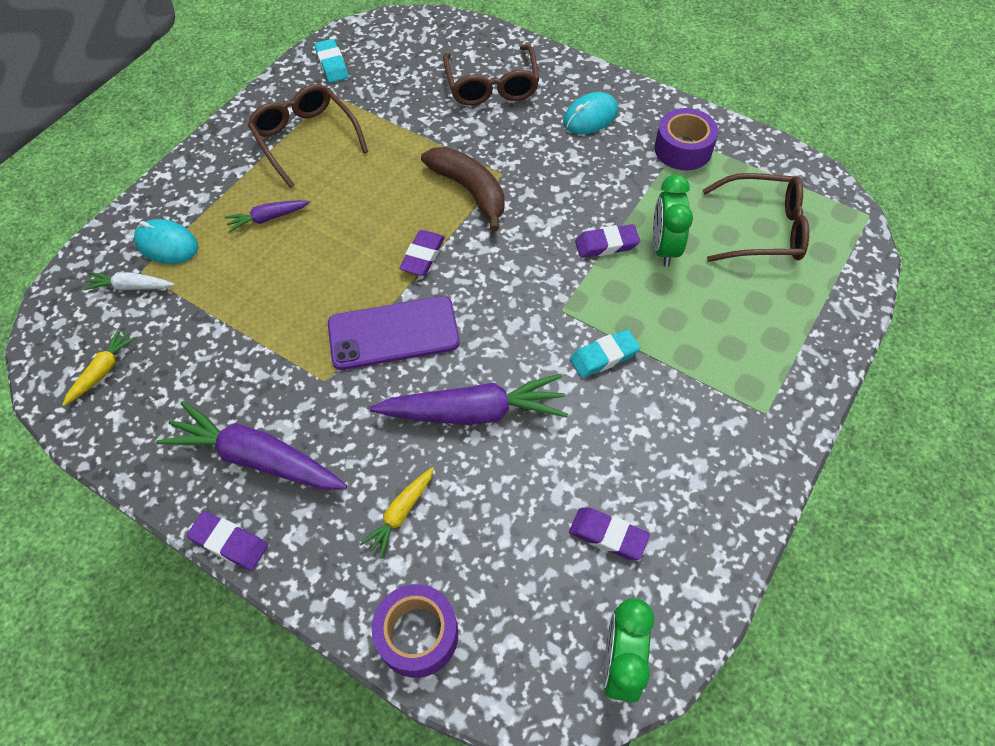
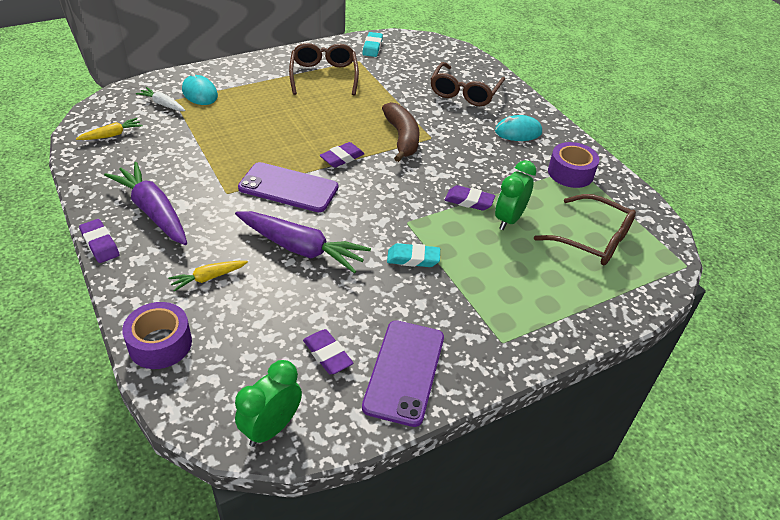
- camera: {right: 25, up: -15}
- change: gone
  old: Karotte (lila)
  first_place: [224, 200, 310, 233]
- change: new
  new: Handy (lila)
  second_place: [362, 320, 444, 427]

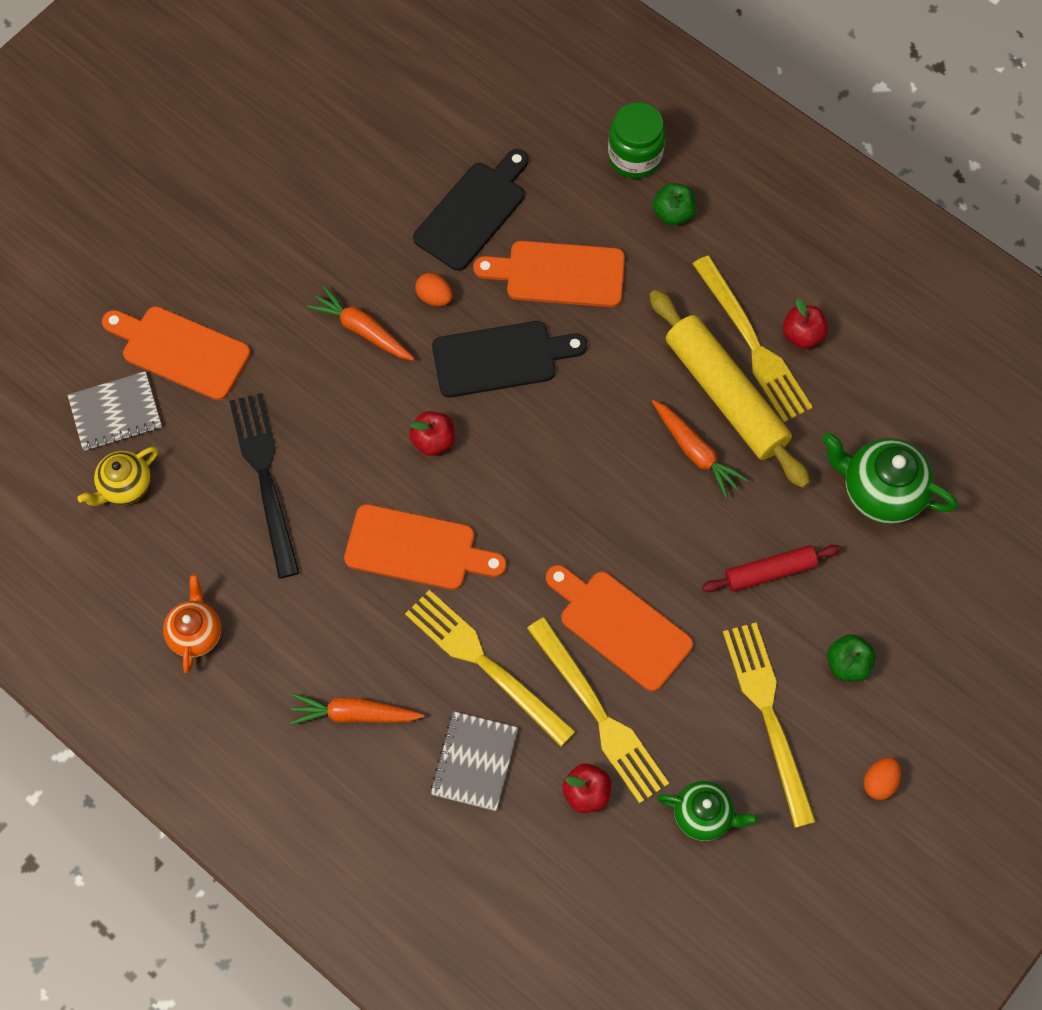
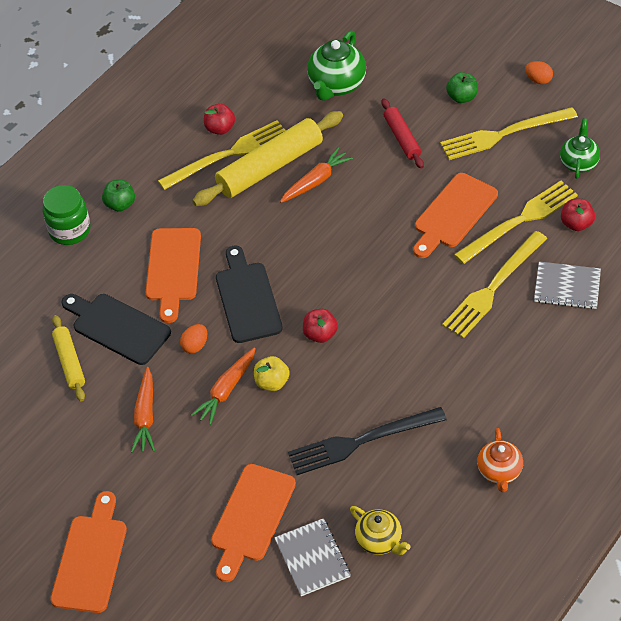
- camera: {right: -90, up: -15}
- change: new
  new: Nudelholz (gelb)
  second_place: [52, 315, 85, 402]
- change: new
  new: Apfel (gelb)
  second_place: [254, 356, 290, 391]
- change: shifted
  old: Karotte (orange)
  first_place: [290, 694, 425, 725]
  second_place: [131, 367, 155, 453]
- change: shifted
  old: Schneidebrett (orange)
  first_place: [344, 504, 507, 590]
  second_place: [50, 491, 127, 613]
- change: rotated
  old: Teekanne (orange)
  first_place: [163, 574, 221, 673]
  second_place: [477, 428, 523, 492]
  degrees: -90

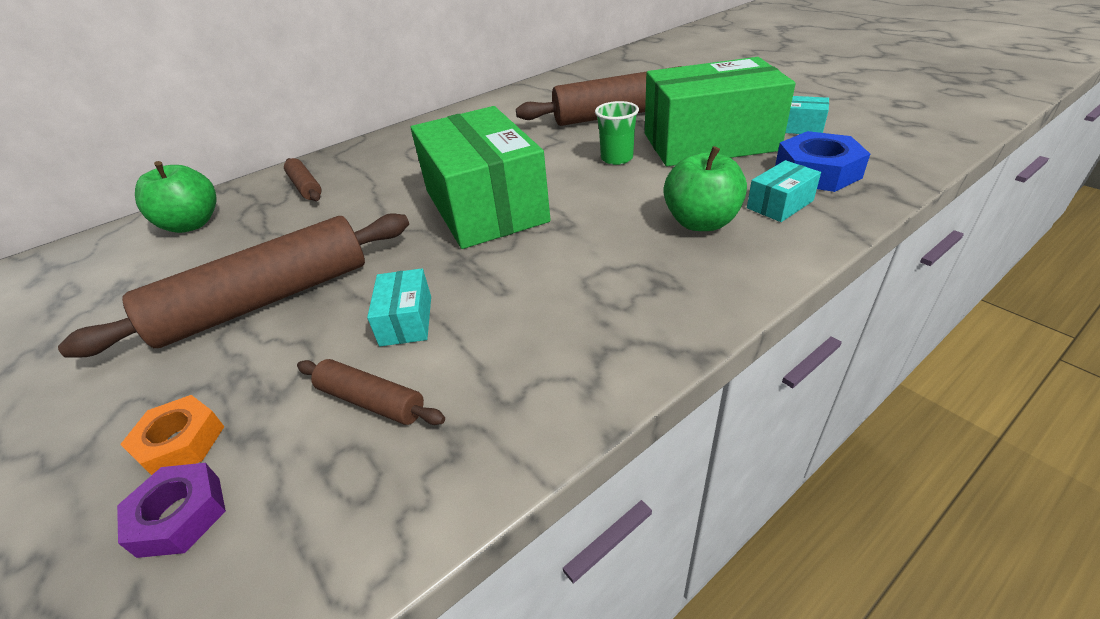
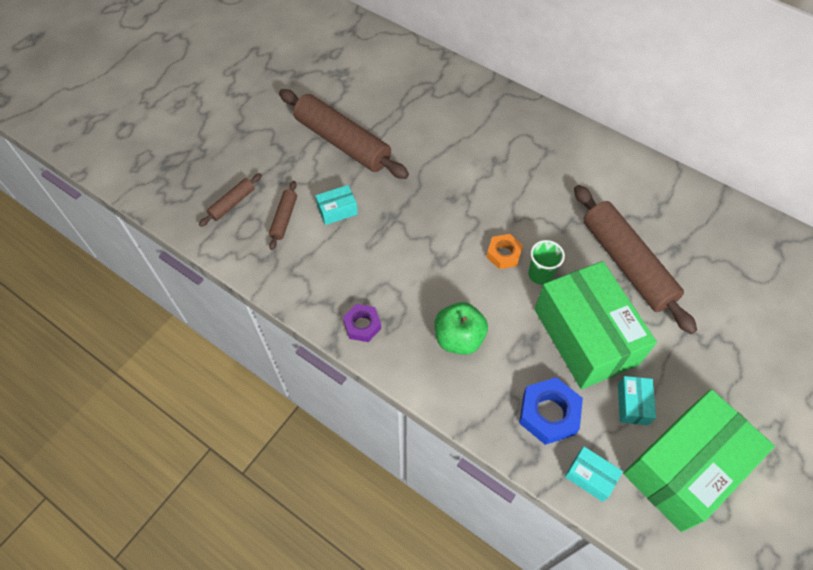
- camera: {right: 70, up: 20}
- change: gone
  old: Apfel (grün)
  first_place: [135, 161, 217, 233]
- change: shifted
  old: Sechskantmutter (lila)
  first_place: [117, 463, 226, 558]
  second_place: [343, 304, 381, 342]
- change: shifted
  old: Sechskantmutter (orange)
  first_place: [120, 395, 224, 475]
  second_place: [486, 234, 523, 269]
- change: shifted
  old: Nudelholz (braun)
  first_place: [284, 158, 321, 201]
  second_place: [199, 173, 262, 227]
- change: shifted
  old: Schachtel (grün)
  first_place: [411, 106, 551, 249]
  second_place: [623, 389, 775, 532]
- change: shifted
  old: Schachtel (türkis)
  first_place: [747, 160, 821, 222]
  second_place: [565, 447, 623, 502]

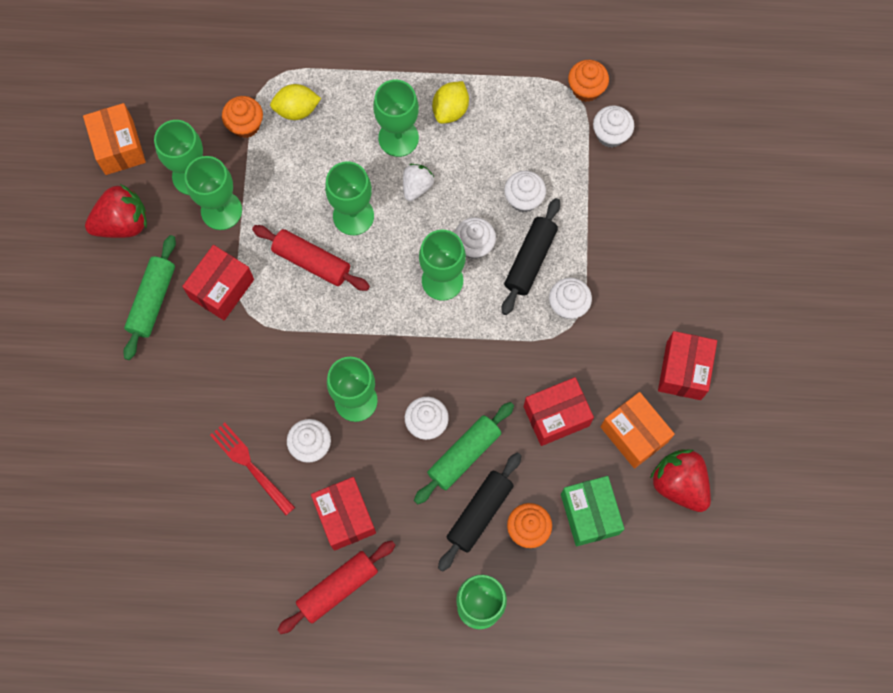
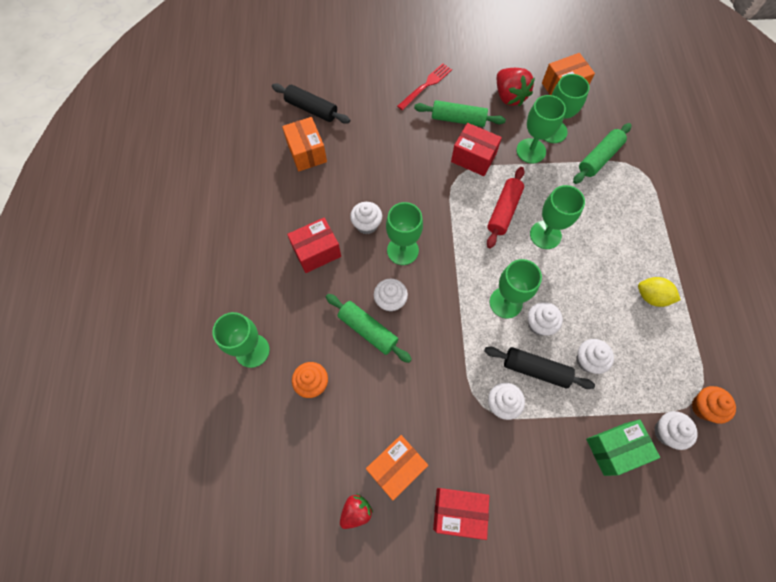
- camera: {right: 85, up: -5}
- change: gone
  old: Zitrone (gelb)
  first_place: [270, 84, 321, 120]
- change: gone
  old: Nudelholz (rot)
  first_place: [277, 541, 395, 634]
- change: gone
  old: Kelch (grün)
  first_place: [373, 80, 419, 157]
- change: gone
  old: Erdbeere (weiß)
  first_place: [403, 164, 435, 201]
- change: gone
  old: Schachtel (rot)
  first_place: [524, 377, 594, 446]
- change: new
  new: Schachtel (orange)
  second_place: [282, 117, 327, 171]
- change: shifted
  old: Gabel (rot)
  first_place: [210, 423, 295, 515]
  second_place: [397, 63, 452, 110]
- change: shifted
  old: Nudelholz (schwarz)
  first_place: [438, 453, 522, 572]
  second_place: [272, 83, 350, 124]
- change: shifted
  old: Schachtel (grün)
  first_place: [561, 476, 624, 546]
  second_place: [586, 420, 660, 476]
- change: swapped
  old: Muffin (orange)
  new: Nudelholz (grün)
  first_place: [222, 96, 263, 138]
  second_place: [573, 123, 632, 184]
- change: scaled
  old: Erdbeere (rot)
  first_place: [650, 449, 711, 512]
  second_place: [340, 494, 373, 529]
  factor: 0.61

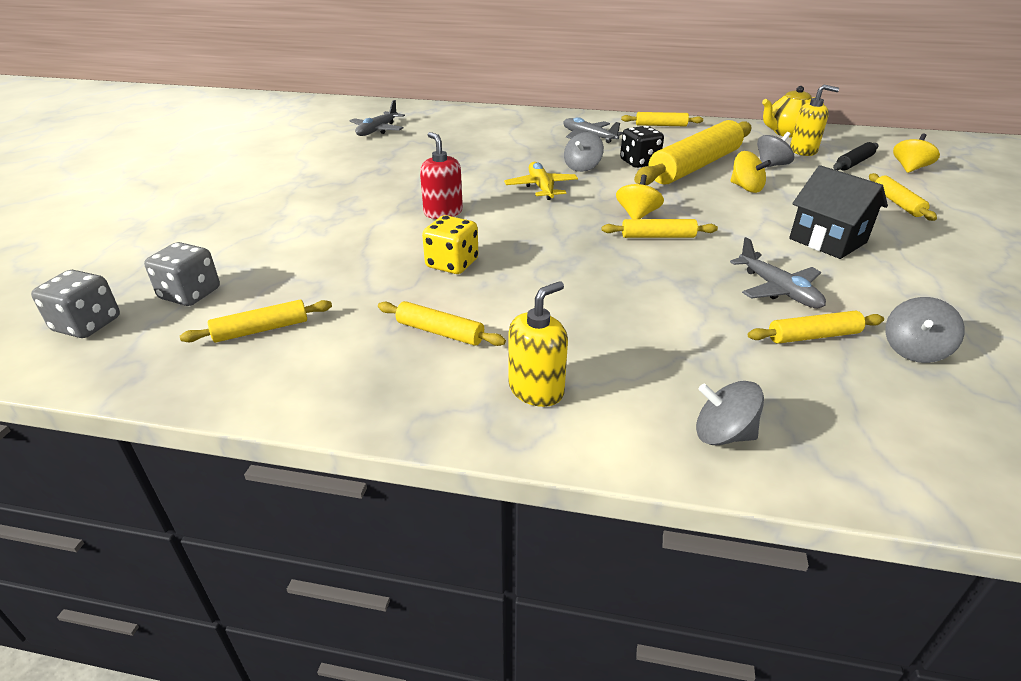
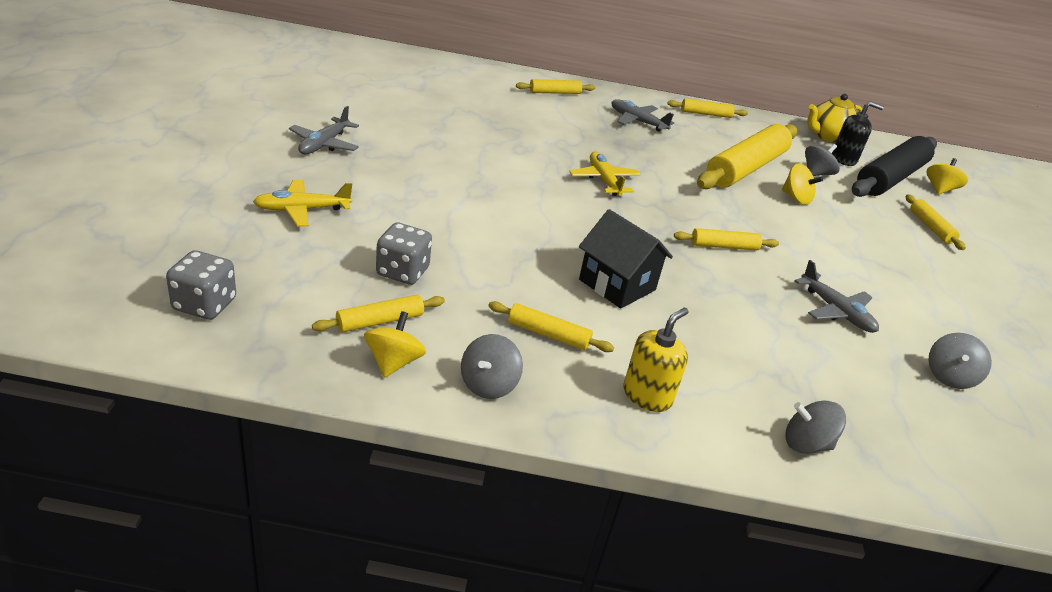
- camera: {right: -10, up: 0}
- change: gone
  old: Seifenspender (rot)
  first_place: [420, 132, 463, 219]
- change: gone
  old: Spielwürfel (gelb)
  first_place: [422, 215, 479, 274]
- change: gone
  old: Spielwürfel (schwarz)
  first_place: [620, 126, 664, 168]
- change: new
  new: Flugzeug (gelb)
  second_place: [253, 180, 352, 227]
- change: shifted
  old: Spielwürfel (grau)
  first_place: [144, 242, 220, 306]
  second_place: [376, 223, 432, 285]
- change: shifted
  old: Flugzeug (grau)
  first_place: [350, 100, 405, 136]
  second_place: [289, 106, 359, 154]
- change: shifted
  old: Kreisel (grau)
  first_place: [564, 132, 604, 172]
  second_place: [461, 334, 523, 399]
- change: shifted
  old: Kreisel (gelb)
  first_place: [616, 175, 664, 219]
  second_place: [364, 311, 426, 378]
- change: shifted
  old: Nudelholz (gelb)
  first_place: [748, 311, 884, 344]
  second_place: [516, 79, 595, 94]
- change: shifted
  old: Haus (schwarz)
  first_place: [789, 165, 888, 259]
  second_place: [579, 209, 673, 309]
- change: repainted
  old: Seifenspender (gelb)
  new: Seifenspender (schwarz)
  first_place: [790, 85, 839, 156]
  second_place: [832, 101, 884, 166]
- change: scaled
  old: Nudelholz (schwarz)
  first_place: [833, 142, 879, 170]
  second_place: [852, 136, 937, 197]
  factor: 2.18

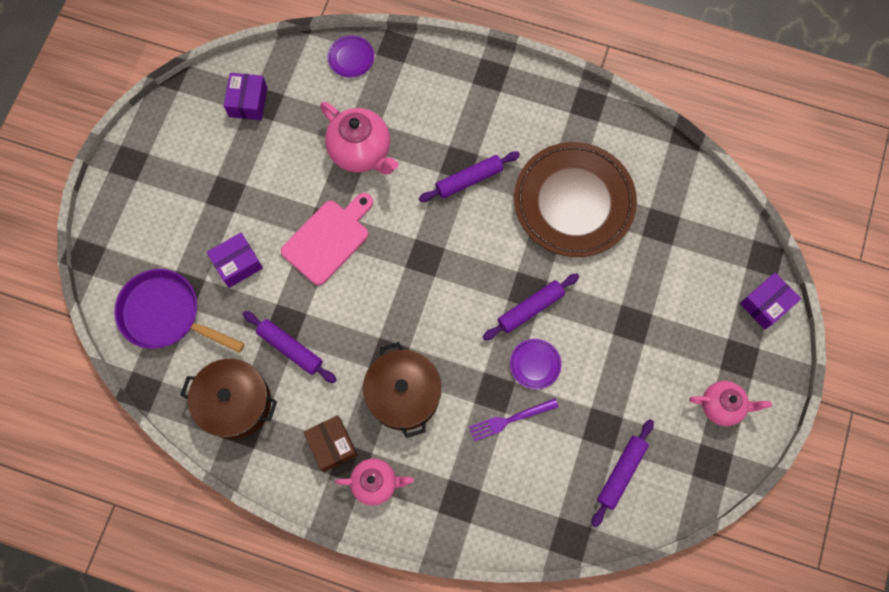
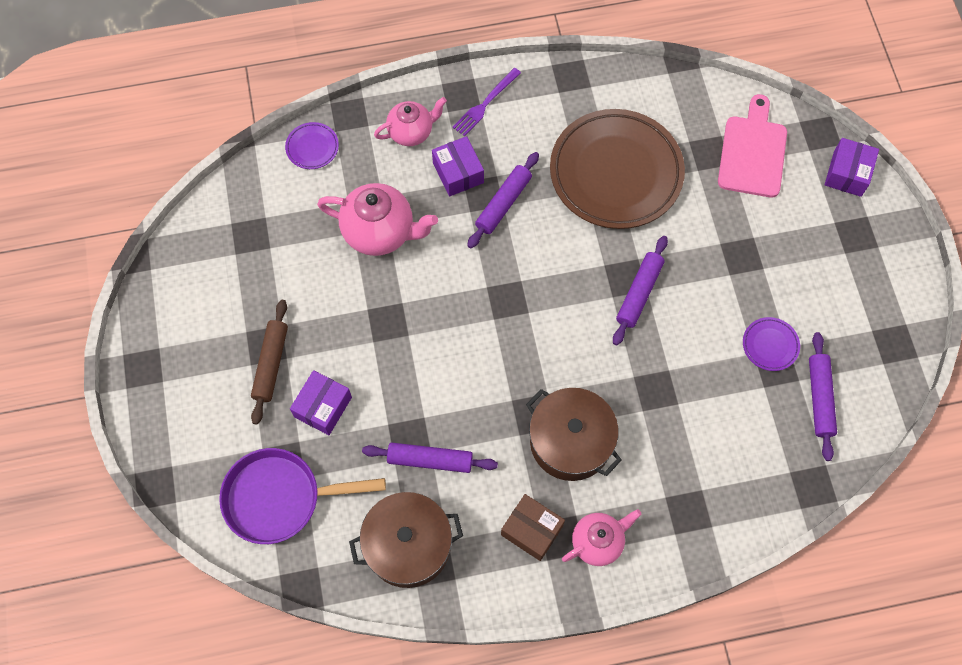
- camera: {right: -30, up: -5}
- change: new
  new: Nudelholz (braun)
  second_place: [251, 300, 288, 425]
- change: shifted
  old: Schachtel (lila)
  first_place: [224, 73, 267, 120]
  second_place: [432, 136, 484, 196]
- change: shifted
  old: Schneidebrett (rosa)
  first_place: [281, 193, 373, 286]
  second_place: [718, 94, 787, 198]
- change: shifted
  old: Gabel (lila)
  first_place: [469, 399, 559, 441]
  second_place: [453, 68, 521, 136]
- change: shifted
  old: Teller (lila)
  first_place: [510, 339, 561, 389]
  second_place: [743, 317, 800, 371]
- change: shifted
  old: Teekanne (rosa)
  first_place: [689, 381, 772, 426]
  second_place: [374, 97, 447, 146]

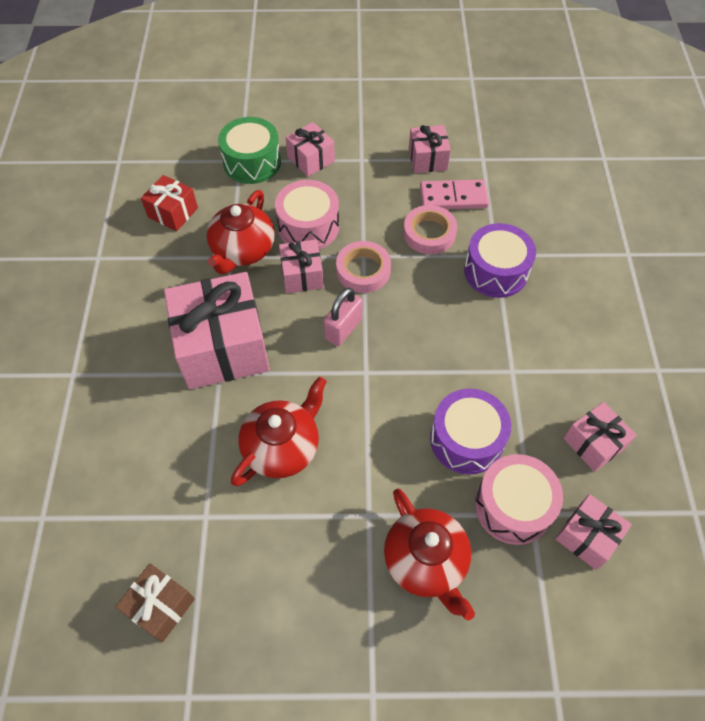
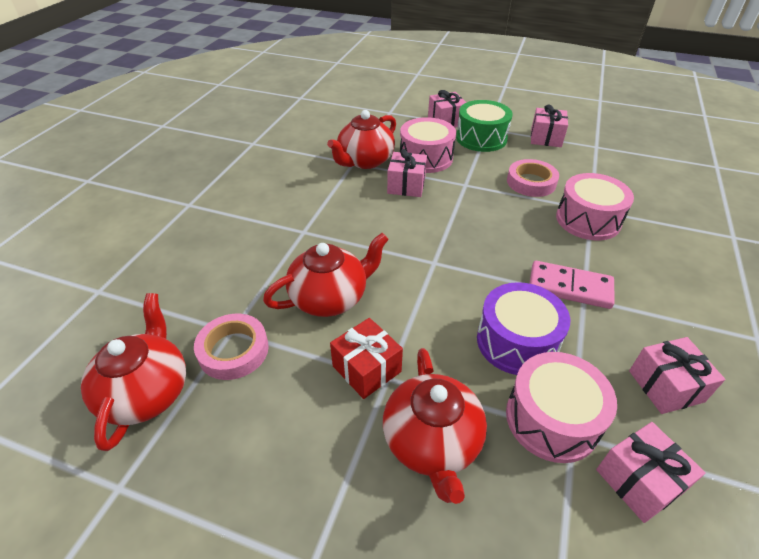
- camera: {right: 20, up: -15}
- change: gone
  old: Geschenk (rosa)
  first_place: [164, 272, 270, 389]
- change: gone
  old: Vorhängeschloss (rosa)
  first_place: [324, 288, 363, 346]
- change: shifted
  old: Geschenk (rot)
  first_place: [141, 175, 198, 231]
  second_place: [330, 318, 403, 399]
- change: shifted
  old: Trommel (grün)
  first_place: [218, 117, 281, 184]
  second_place: [456, 100, 513, 152]
- change: shifted
  old: Klebeband (rosa)
  first_place: [336, 241, 391, 293]
  second_place: [194, 314, 269, 380]
- change: shifted
  old: Dominostein (rosa)
  first_place: [420, 179, 489, 209]
  second_place: [529, 261, 615, 309]
- change: swapped
  old: Geschenk (braun)
  new: Teekanne (rot)
  first_place: [115, 563, 195, 642]
  second_place: [81, 293, 186, 451]
- change: repainted
  old: Trommel (lila)
  new: Trommel (rosa)
  first_place: [464, 223, 536, 298]
  second_place: [556, 173, 634, 241]

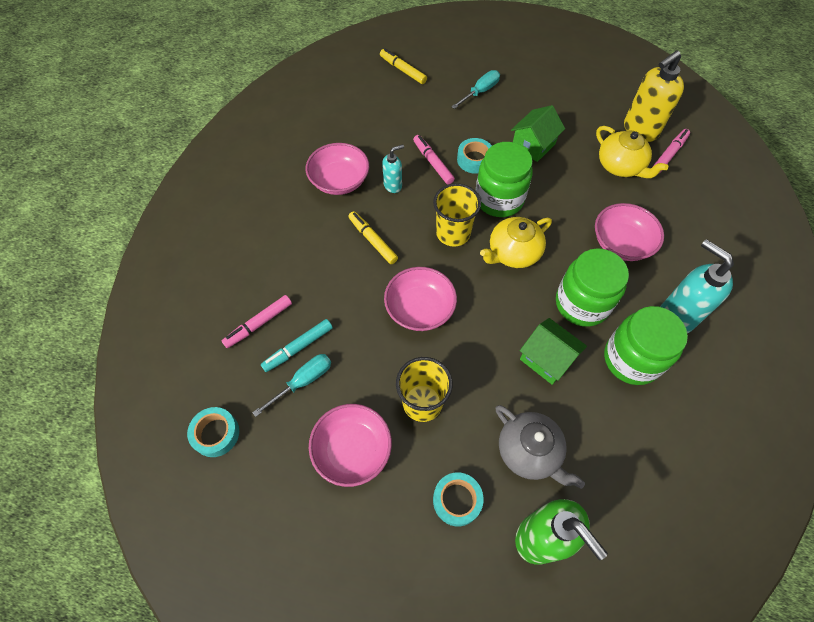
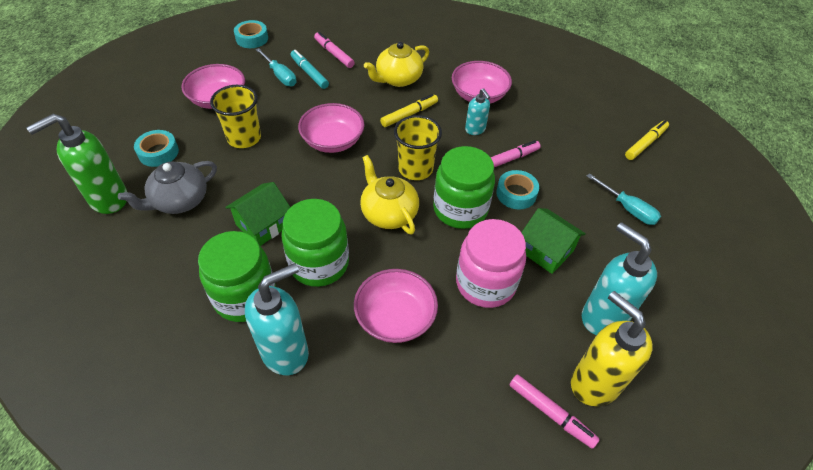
- camera: {right: 90, up: -10}
- change: new
  new: Einmachglas (rosa)
  second_place: [456, 219, 526, 308]
- change: new
  new: Seifenspender (türkis)
  second_place: [582, 222, 657, 335]
- change: shifted
  old: Teekanne (gelb)
  first_place: [596, 126, 668, 179]
  second_place: [364, 42, 429, 87]

